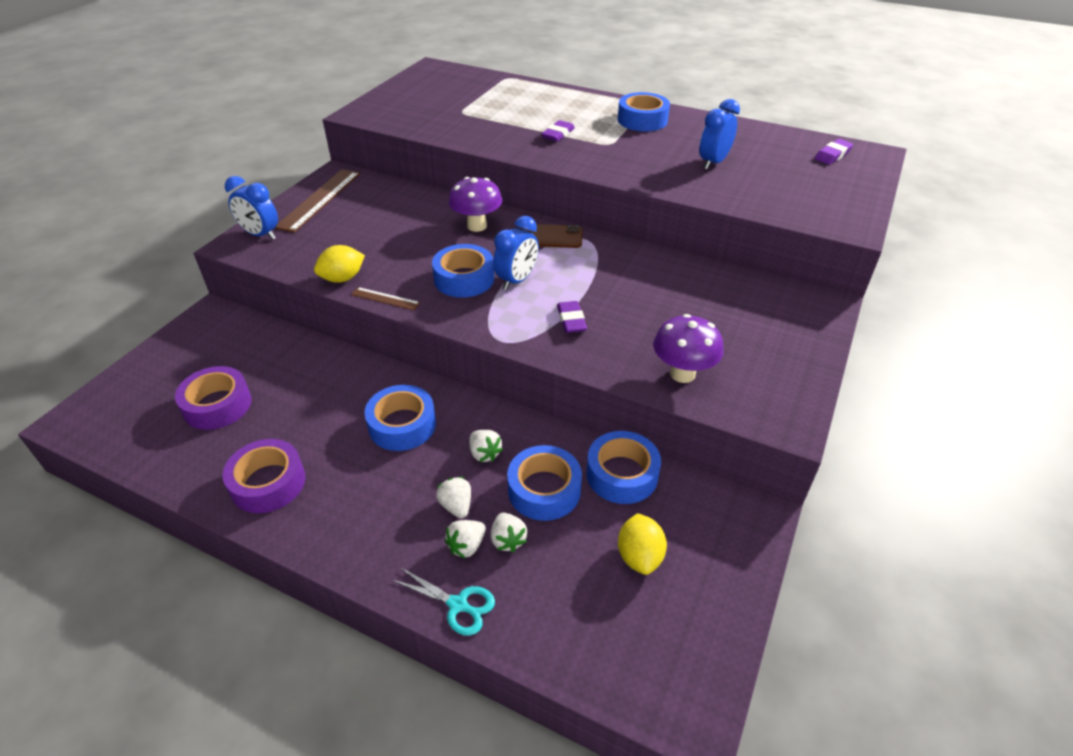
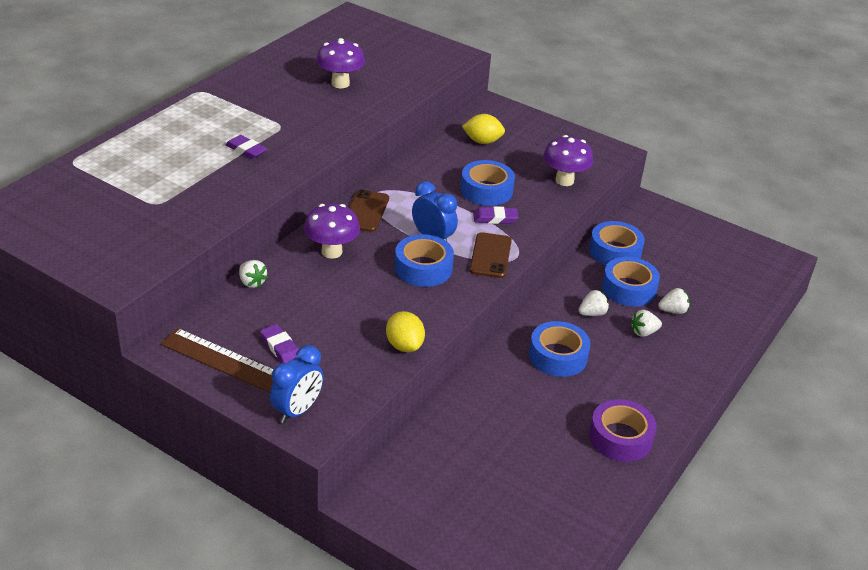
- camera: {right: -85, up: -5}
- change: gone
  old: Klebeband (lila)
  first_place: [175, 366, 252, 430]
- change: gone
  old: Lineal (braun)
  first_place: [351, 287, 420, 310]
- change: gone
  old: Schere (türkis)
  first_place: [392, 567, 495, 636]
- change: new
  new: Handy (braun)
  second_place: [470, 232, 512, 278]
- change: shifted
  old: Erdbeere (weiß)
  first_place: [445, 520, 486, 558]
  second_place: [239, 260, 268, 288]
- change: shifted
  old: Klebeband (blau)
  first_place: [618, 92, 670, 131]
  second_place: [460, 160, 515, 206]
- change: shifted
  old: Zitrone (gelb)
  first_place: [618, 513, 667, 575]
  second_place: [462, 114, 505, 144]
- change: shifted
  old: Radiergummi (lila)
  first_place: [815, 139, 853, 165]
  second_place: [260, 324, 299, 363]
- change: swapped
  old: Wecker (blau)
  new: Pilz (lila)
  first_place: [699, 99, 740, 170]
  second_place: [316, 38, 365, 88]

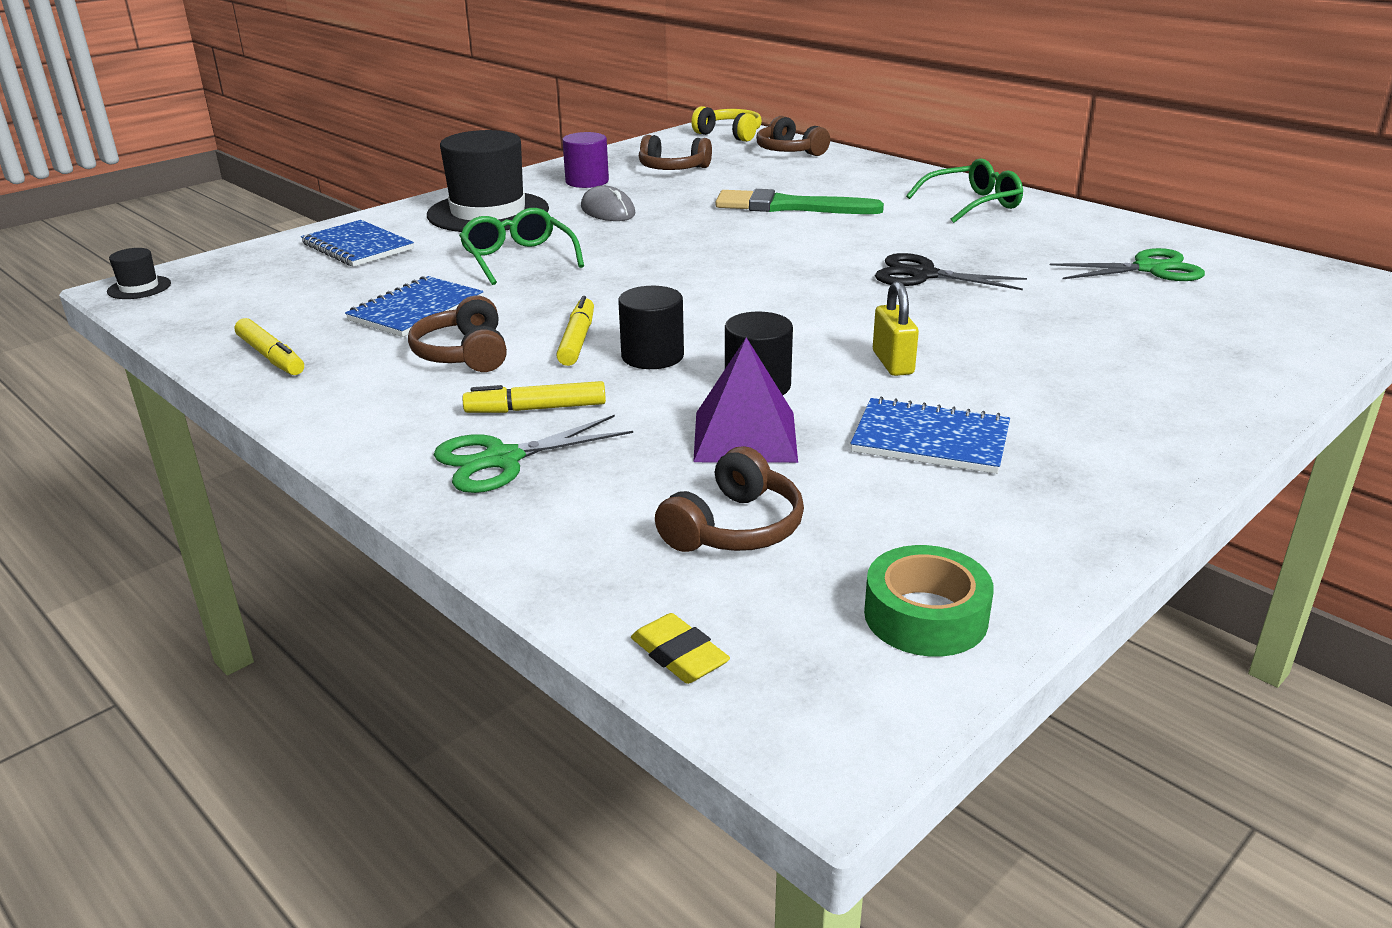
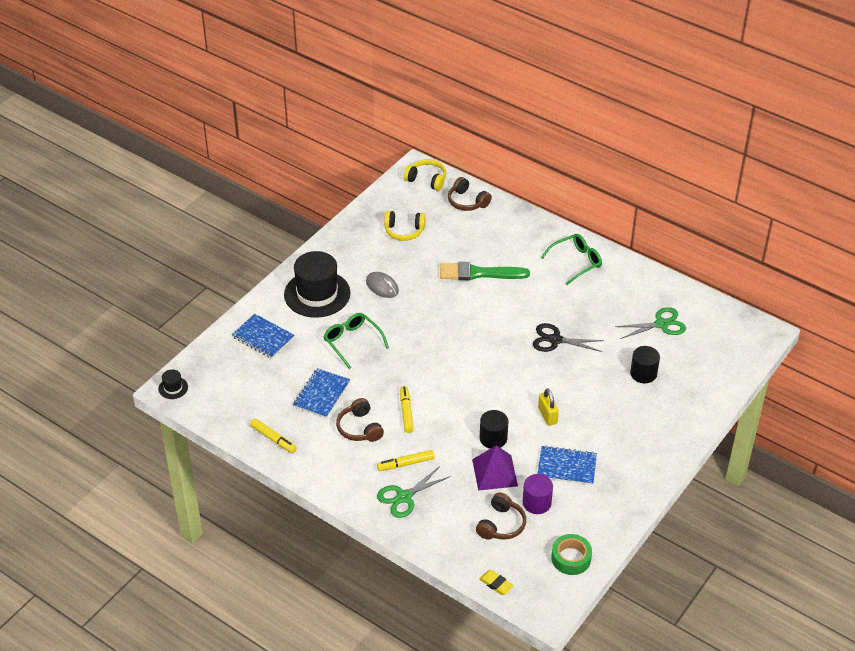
- camera: {right: -10, up: 15}
- change: shifted
  old: Vollzylinder (lila)
  first_place: [562, 132, 609, 188]
  second_place: [523, 474, 553, 514]
- change: shifted
  old: Vollzylinder (schwarz)
  first_place: [618, 286, 684, 369]
  second_place: [630, 346, 660, 383]
- change: repainted
  old: Kopfhörer (braun)
  new: Kopfhörer (gelb)
  first_place: [639, 135, 712, 170]
  second_place: [384, 211, 426, 241]

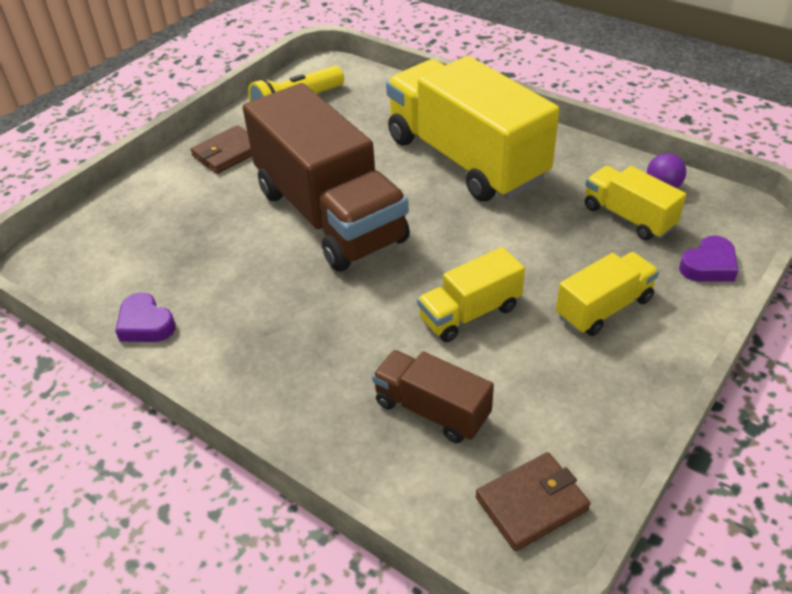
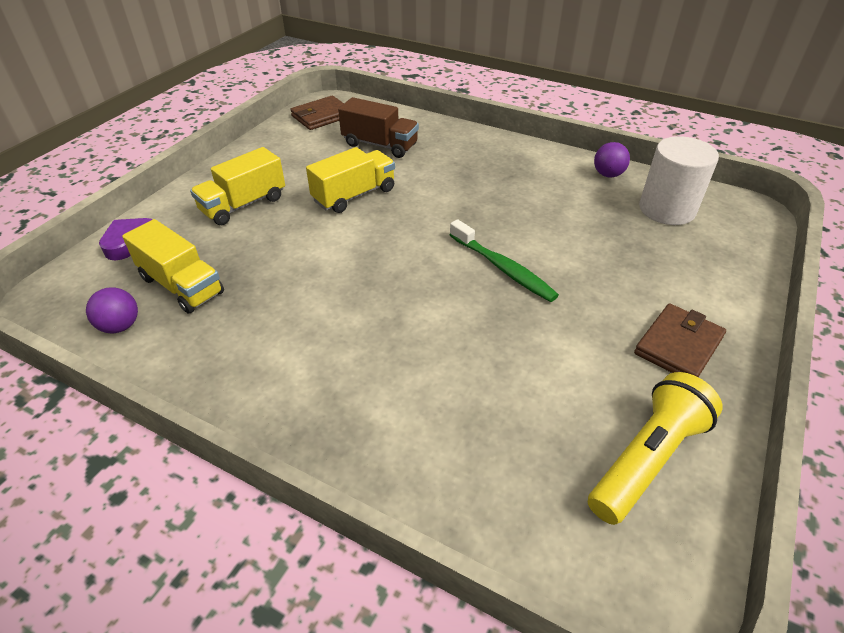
- camera: {right: 170, up: 0}
- change: gone
  old: Lastwagen (gelb)
  first_place: [386, 56, 559, 202]
- change: new
  new: Vollzylinder (weiß)
  second_place: [639, 136, 719, 225]
- change: swapped
  old: Herz (lila)
  new: Ball (lila)
  first_place: [115, 292, 176, 342]
  second_place: [594, 142, 630, 177]
- change: swapped
  old: Lastwagen (braun)
  new: Zahnbürste (grün)
  first_place: [243, 83, 410, 272]
  second_place: [450, 219, 559, 302]

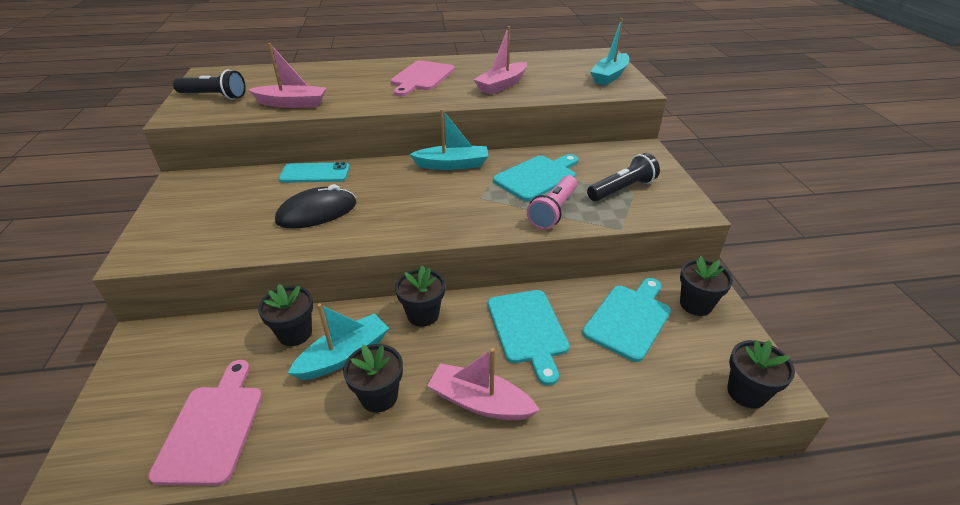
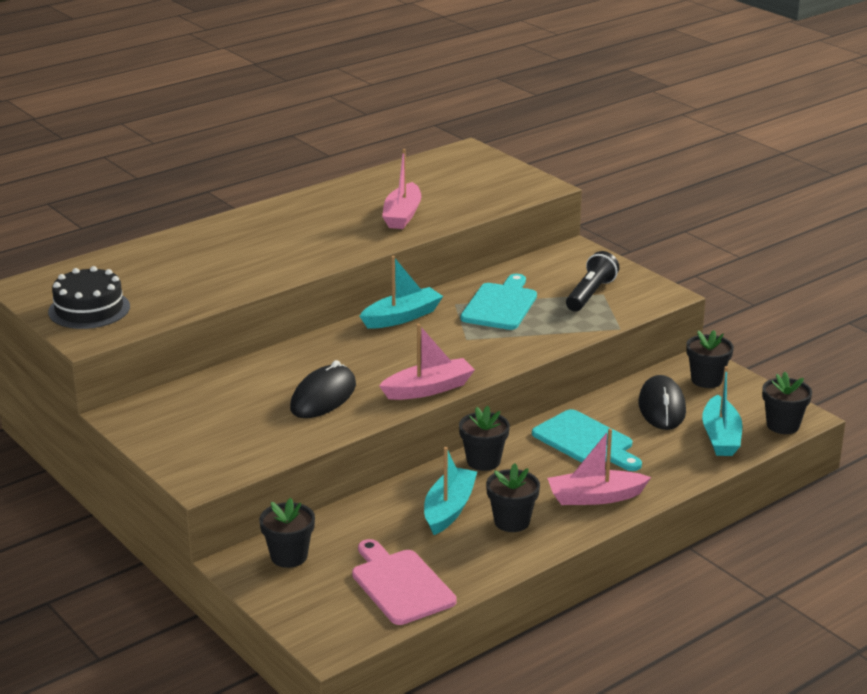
- camera: {right: -30, up: -10}
- change: gone
  old: Handy (türkis)
  first_place: [279, 162, 350, 183]
- change: gone
  old: Schneidebrett (rosa)
  first_place: [391, 60, 455, 96]
- change: gone
  old: Taschenlampe (rosa)
  first_place: [527, 175, 577, 230]
- change: shifted
  old: Boot (rosa)
  first_place: [248, 43, 327, 108]
  second_place: [379, 324, 475, 400]
- change: shifted
  old: Blumentopf (schwarz)
  first_place: [258, 284, 313, 346]
  second_place: [259, 498, 315, 568]
- change: shifted
  old: Boot (türkis)
  first_place: [590, 18, 629, 86]
  second_place: [702, 366, 742, 456]
- change: swapped
  old: Taschenlampe (schwarz)
  new: Kuchen (schwarz)
  first_place: [173, 70, 246, 100]
  second_place: [48, 266, 130, 329]
- change: swapped
  old: Schneidebrett (türkis)
  new: Computermaus (schwarz)
  first_place: [582, 278, 671, 362]
  second_place: [638, 375, 686, 430]

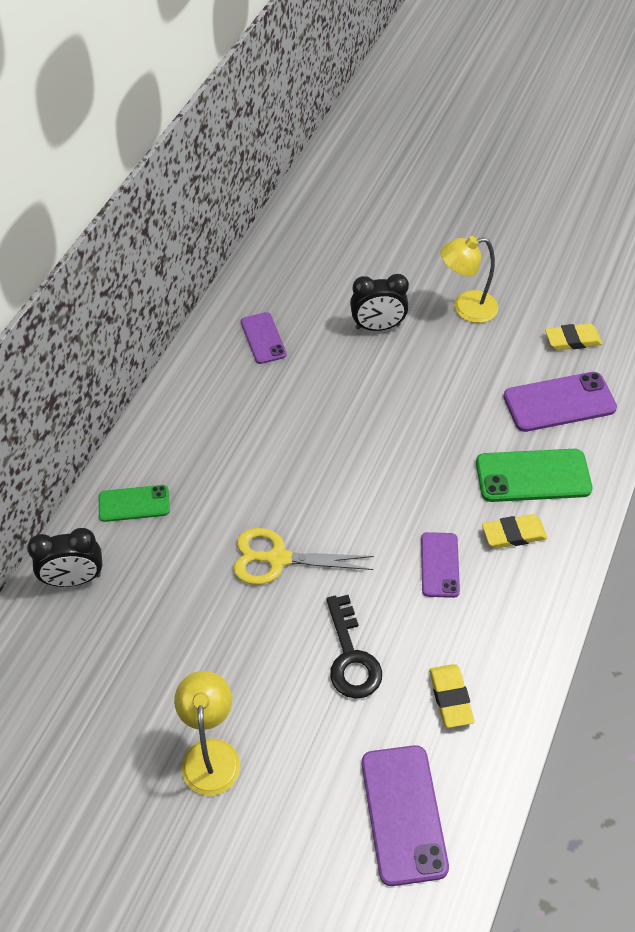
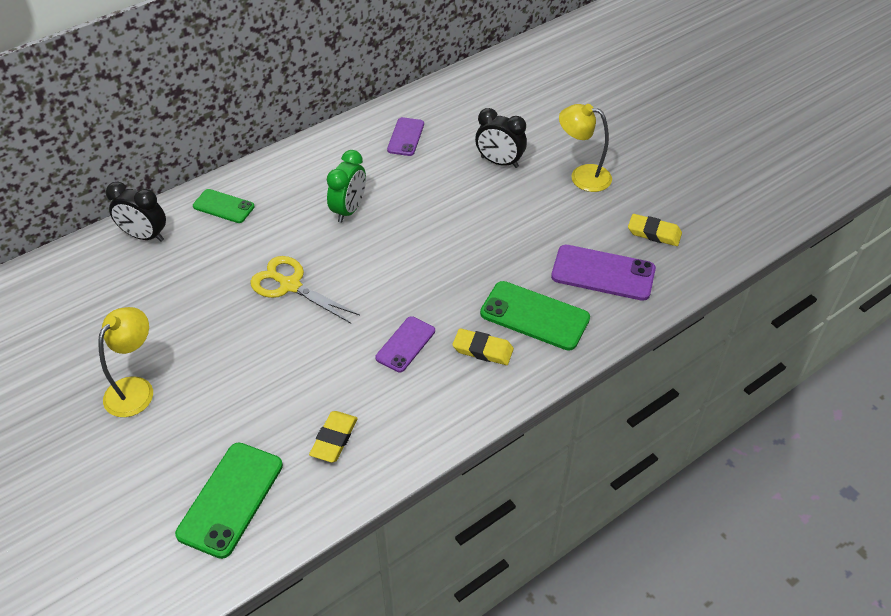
- camera: {right: 30, up: -5}
- change: gone
  old: Schlüssel (schwarz)
  first_place: [326, 595, 382, 699]
- change: new
  new: Wecker (grün)
  second_place: [327, 150, 366, 223]
- change: repainted
  old: Handy (lila)
  new: Handy (grün)
  first_place: [362, 745, 449, 886]
  second_place: [175, 443, 283, 559]

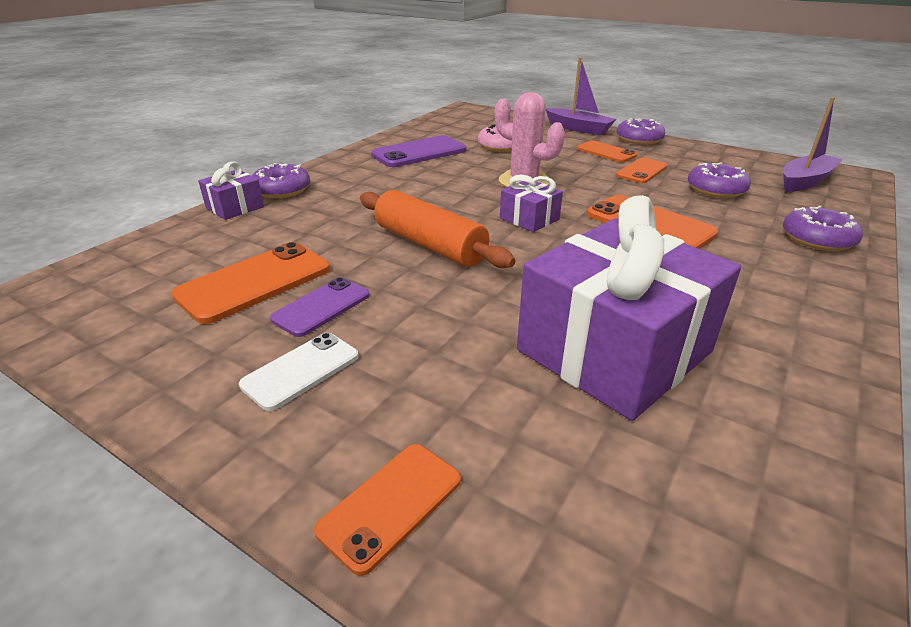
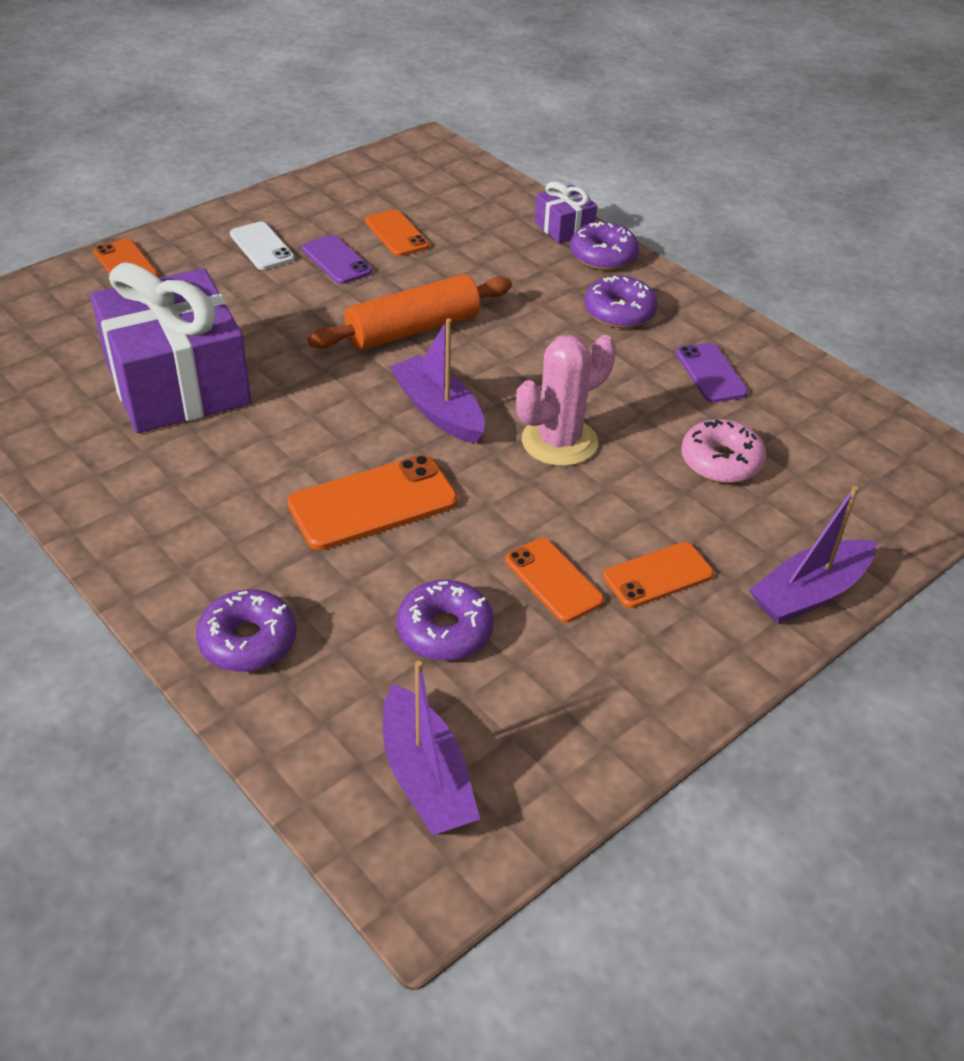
- camera: {right: 105, up: 10}
- change: shifted
  old: Donut (lila)
  first_place: [617, 118, 665, 145]
  second_place: [584, 276, 658, 328]
- change: swapped
  old: Geschenk (lila)
  new: Boot (lila)
  first_place: [500, 175, 563, 232]
  second_place: [390, 318, 485, 444]
- change: scaled
  old: Handy (orange)
  first_place: [171, 242, 330, 324]
  second_place: [365, 209, 429, 256]
  factor: 0.63
- change: scaled
  old: Handy (lila)
  first_place: [371, 135, 466, 167]
  second_place: [676, 343, 748, 403]
  factor: 0.63

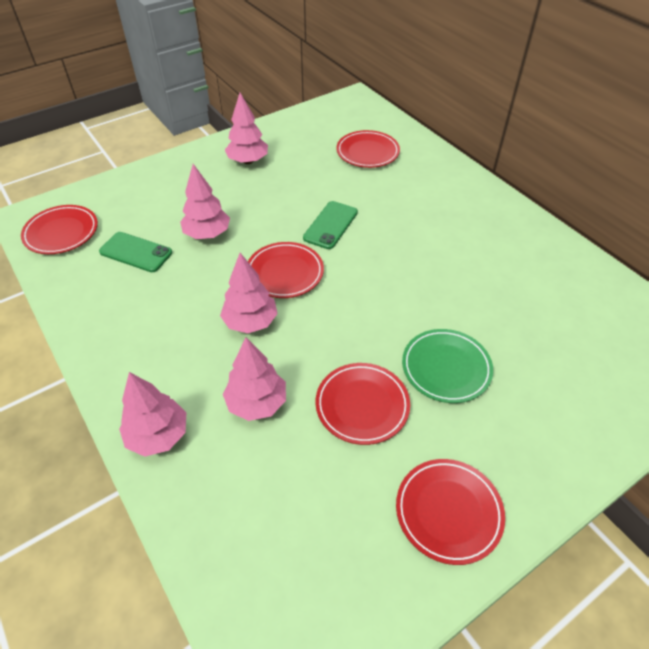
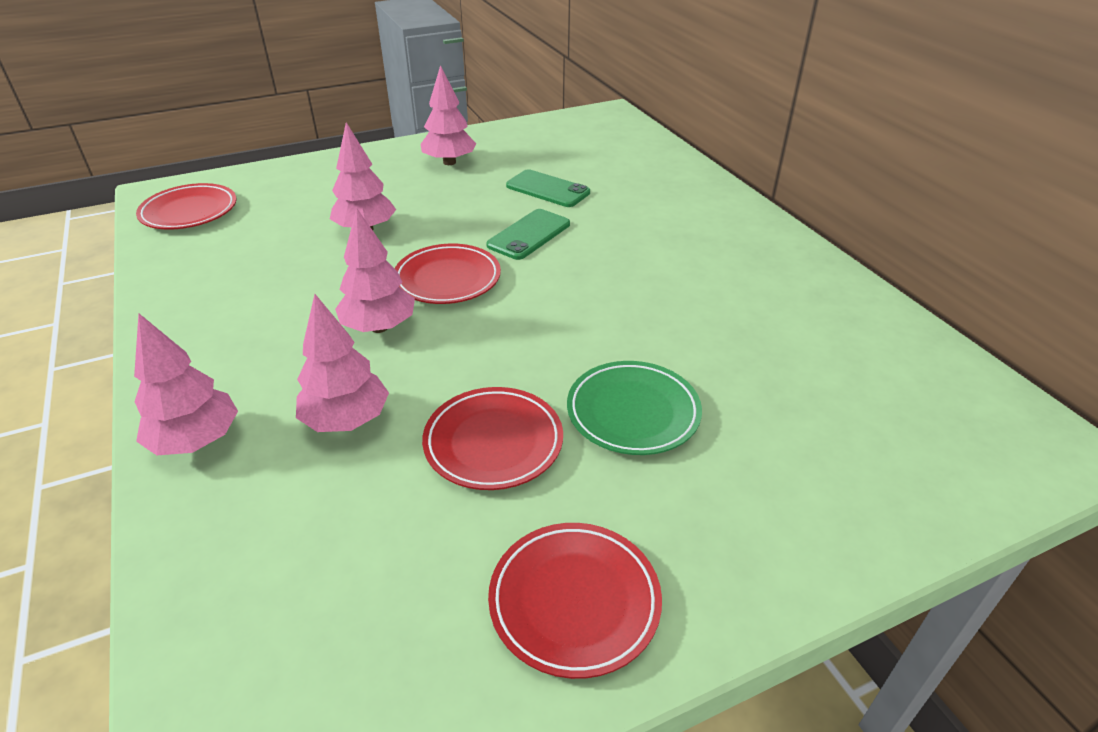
- camera: {right: 10, up: -10}
- change: gone
  old: Teller (rot)
  first_place: [336, 130, 400, 168]
- change: shifted
  old: Handy (grün)
  first_place: [99, 232, 172, 272]
  second_place: [506, 169, 590, 207]

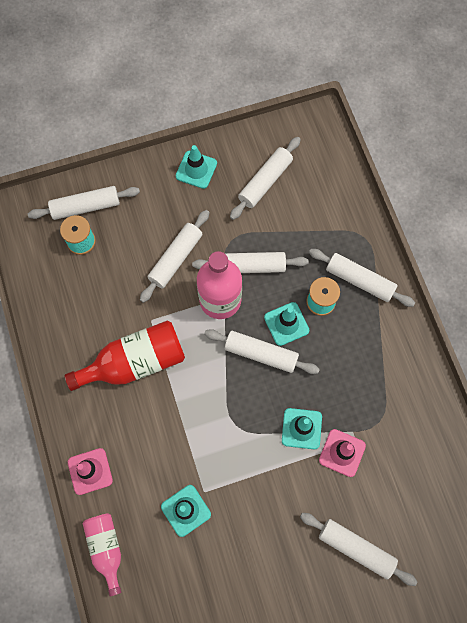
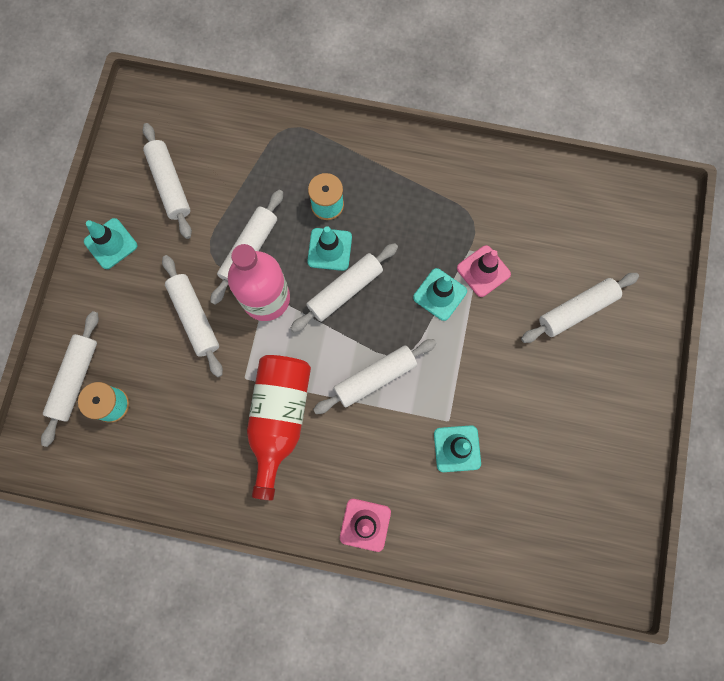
- camera: {right: -60, up: 5}
- change: gone
  old: Flasche (rosa)
  first_place: [83, 513, 121, 596]
- change: shifted
  old: Nudelholz (weiß)
  first_place: [309, 249, 415, 307]
  second_place: [313, 339, 437, 414]

